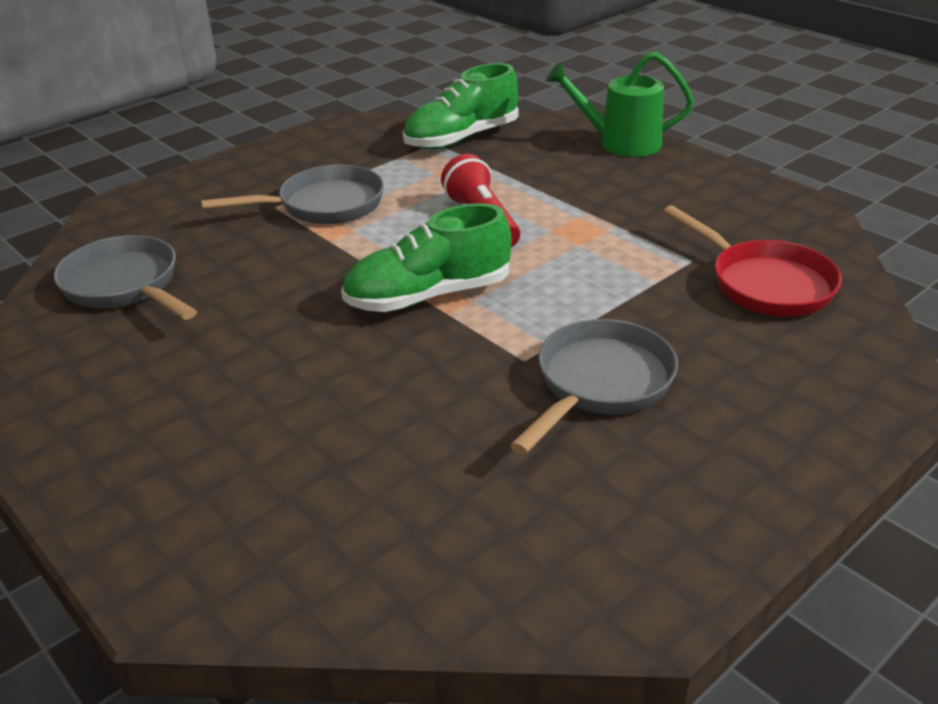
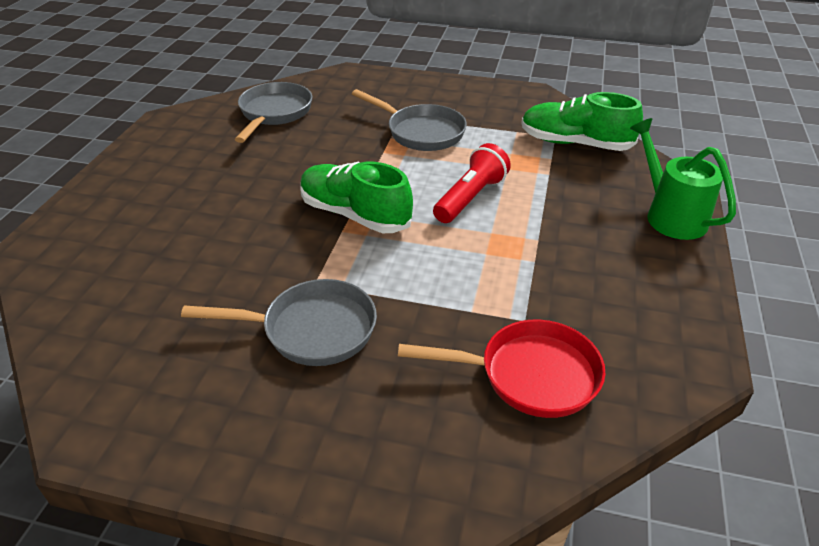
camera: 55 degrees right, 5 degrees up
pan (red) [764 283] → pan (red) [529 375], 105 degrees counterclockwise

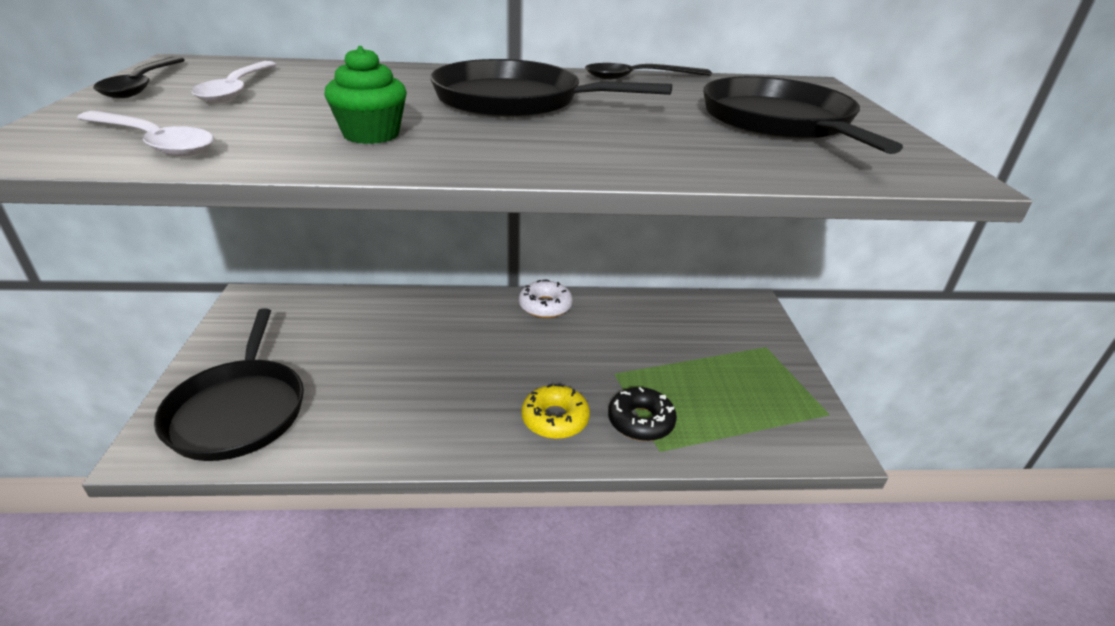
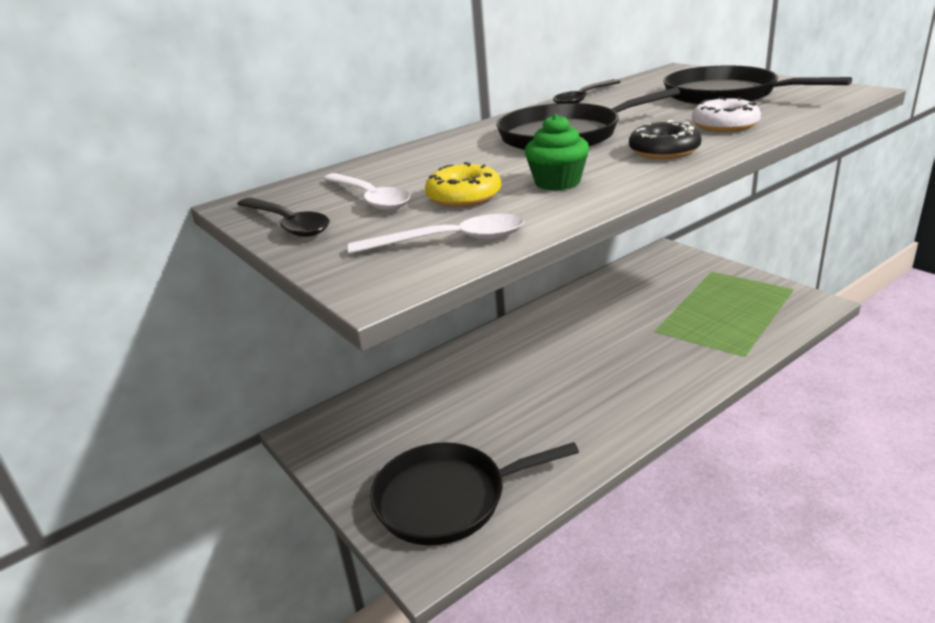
camera: 30 degrees left, 5 degrees down
donut (white) [545 306] → donut (white) [724 125], move
pan (black) [239 410] → pan (black) [447 498], 120 degrees clockwise
donut (yellow) [555 419] → donut (yellow) [464 196], move
donut (black) [640 421] → donut (black) [664 151], move

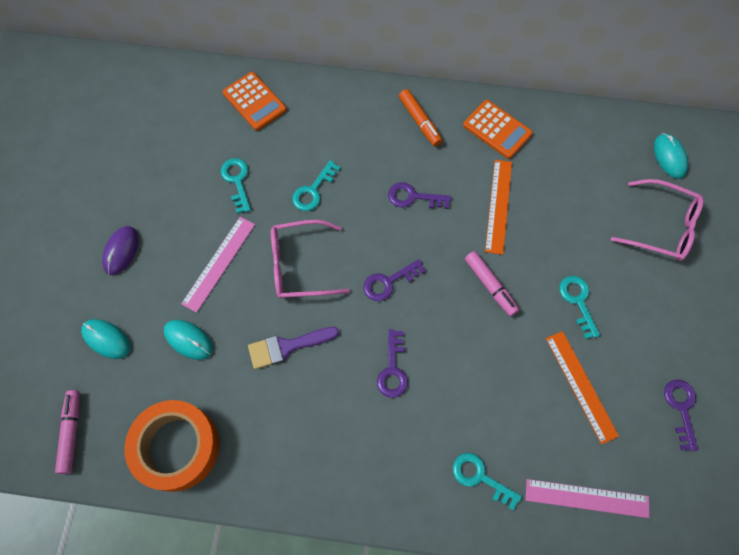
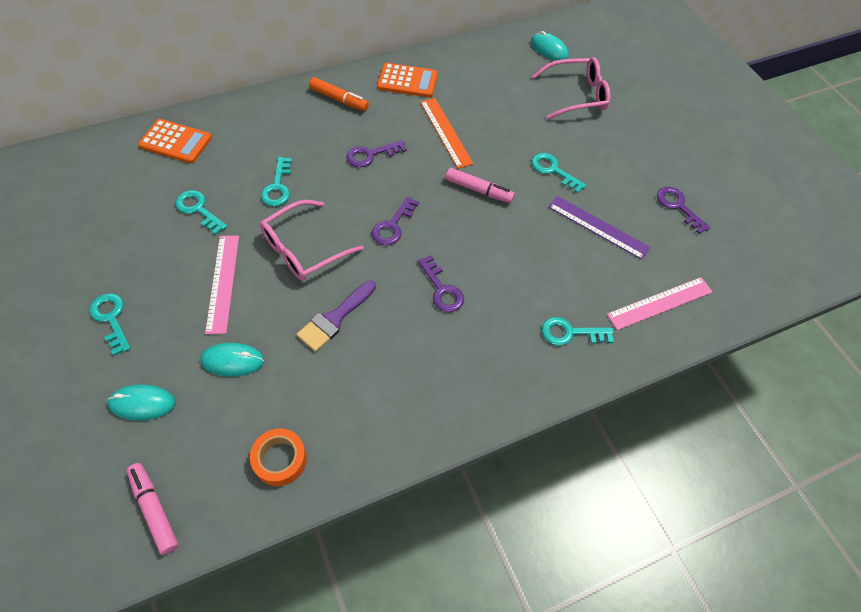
camera: 35 degrees left, 10 degrees down
mouse (purple) [121 251] → key (turquoise) [111 319]
ruler (orange) [581 386] → ruler (purple) [598 227]
tape (orange) [177 447] → tape (orange) [280 459], x0.55

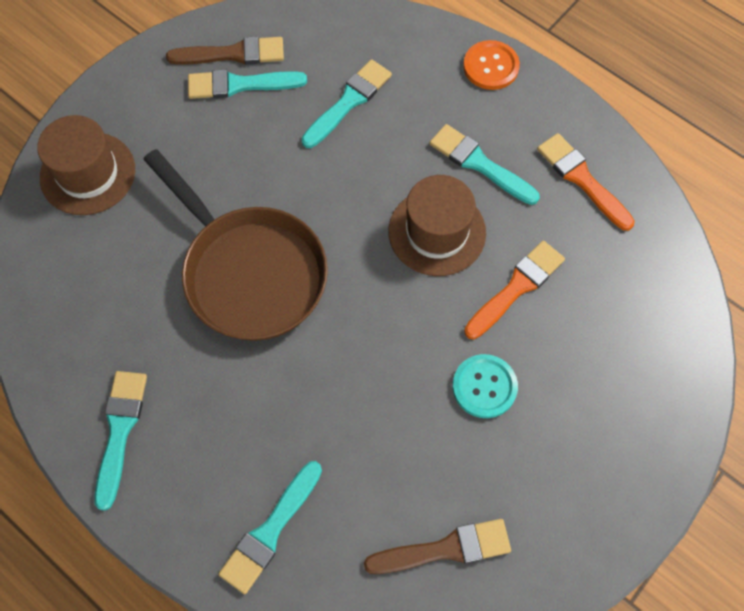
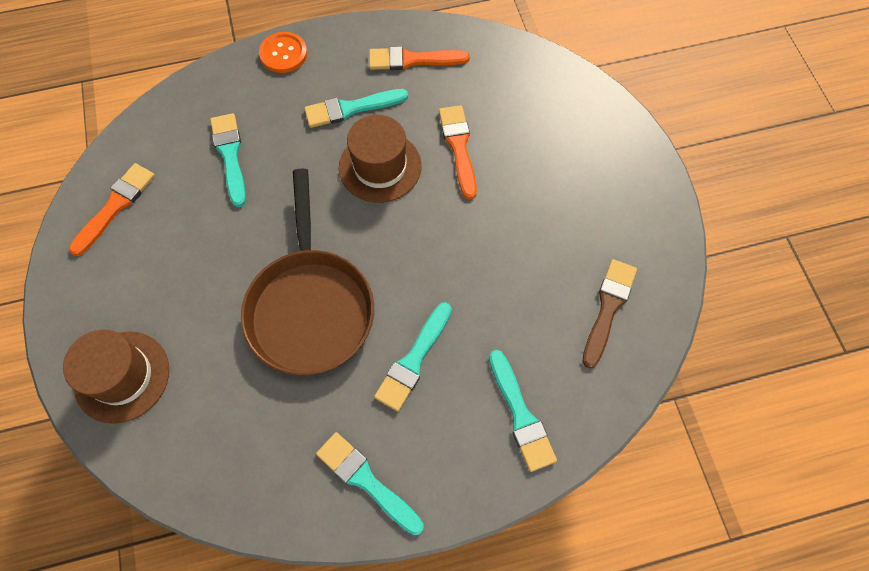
camera: 55 degrees left, 0 degrees up
brush (brown) [233 54] → brush (orange) [115 206]
brush (turquoise) [240 85] → brush (turquoise) [413 360], move
pan (brown) [249 272] → pan (brown) [310 307], 90 degrees clockwise
button (turquoise) [484 387] → -

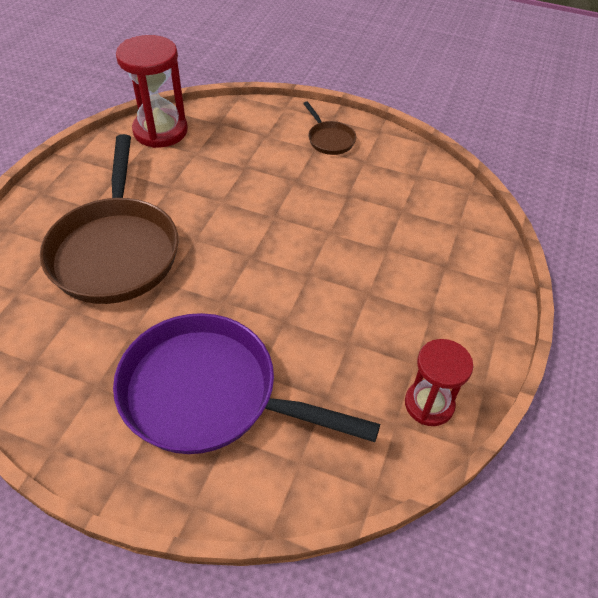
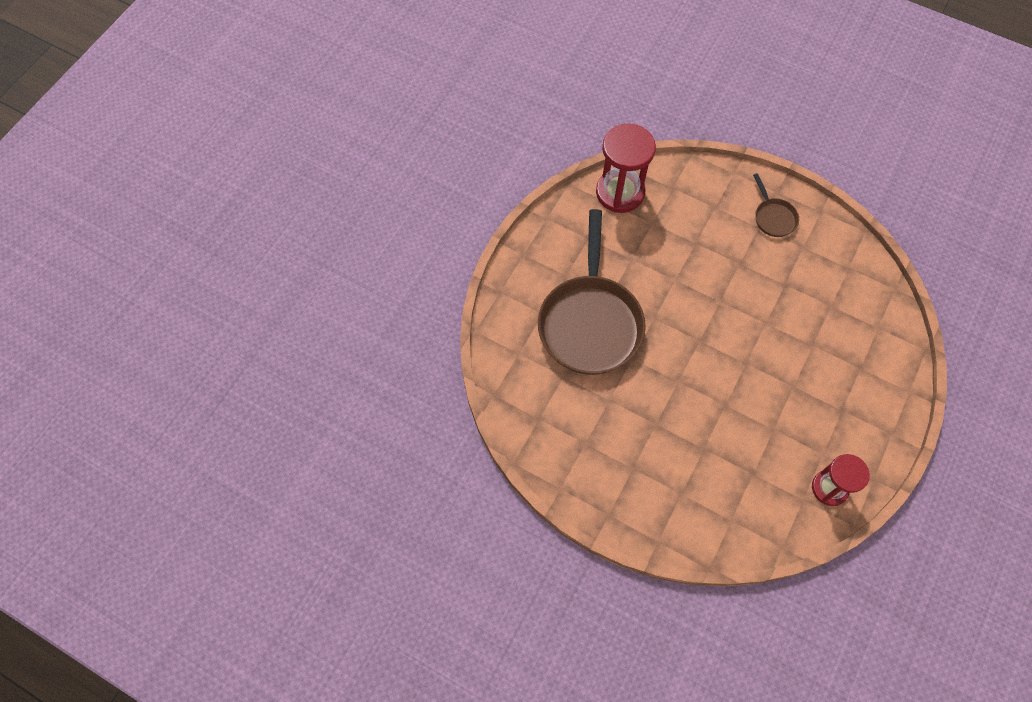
camera: 10 degrees right, 15 degrees up
pan (purple) [209 394] → -

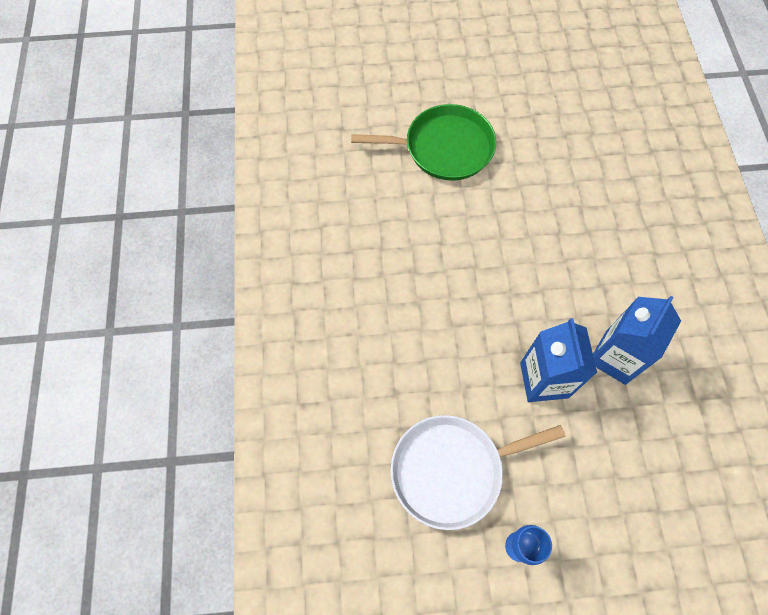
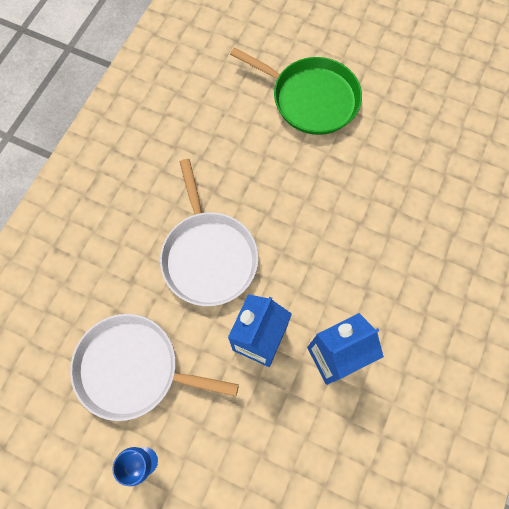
camera: 30 degrees right, 5 degrees up
- → pan (white) [208 255]

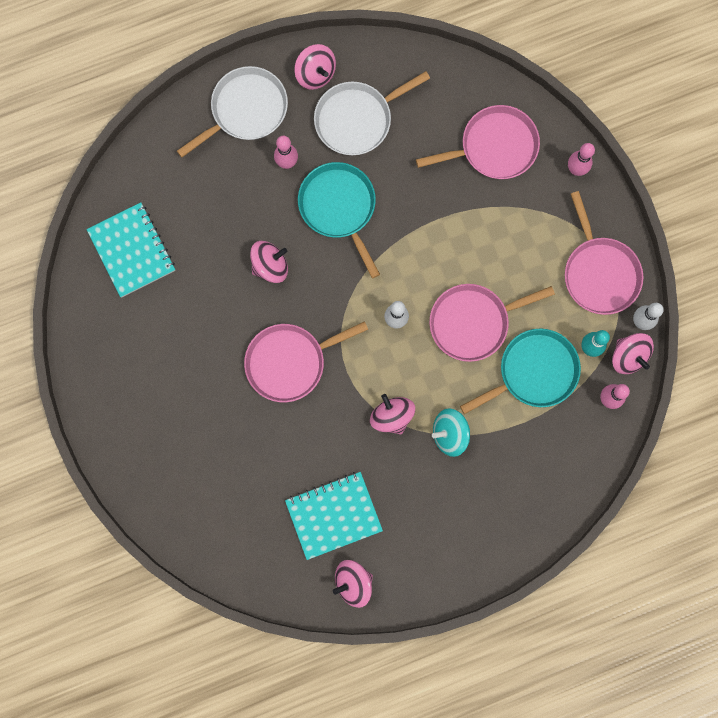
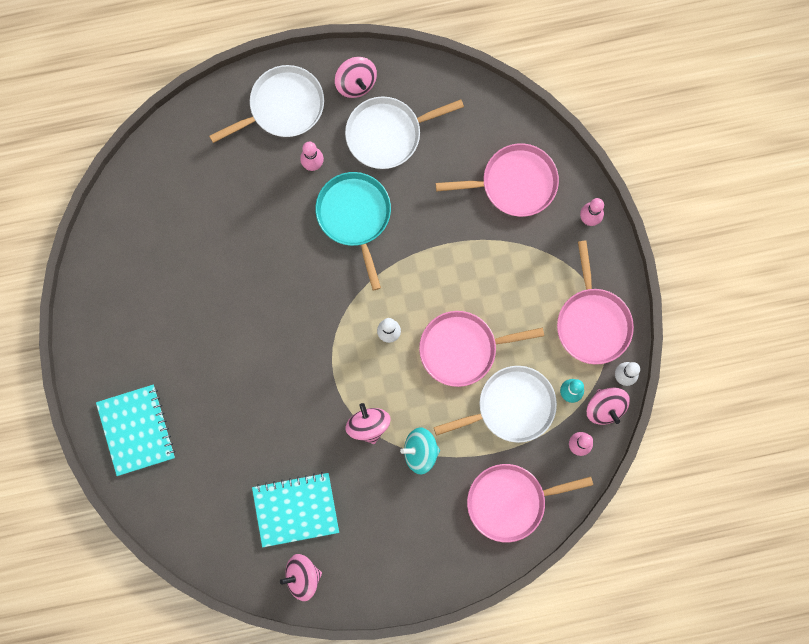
camera: 10 degrees right, 0 degrees up
notebook (turquoise) [132 251] → notebook (turquoise) [136 430], move
spinning top (pink) [270 266] → -
pan (pink) [289 362] → pan (pink) [510 501], move
pan (turquoise) [534 372] → pan (white) [512 406]

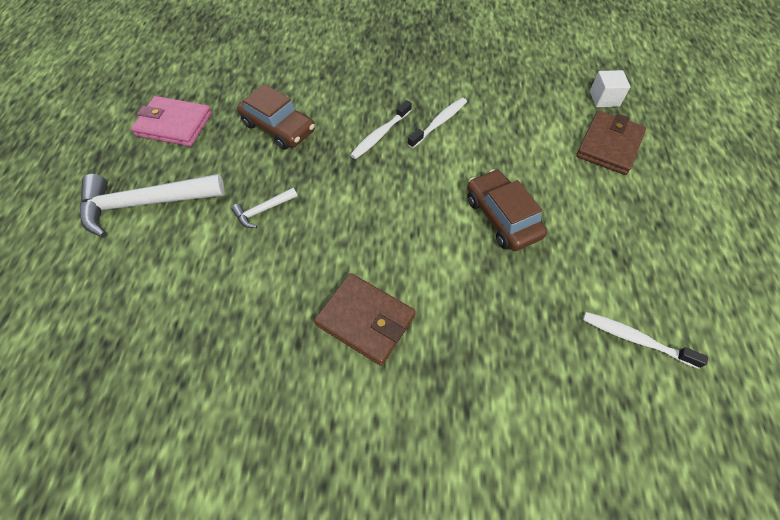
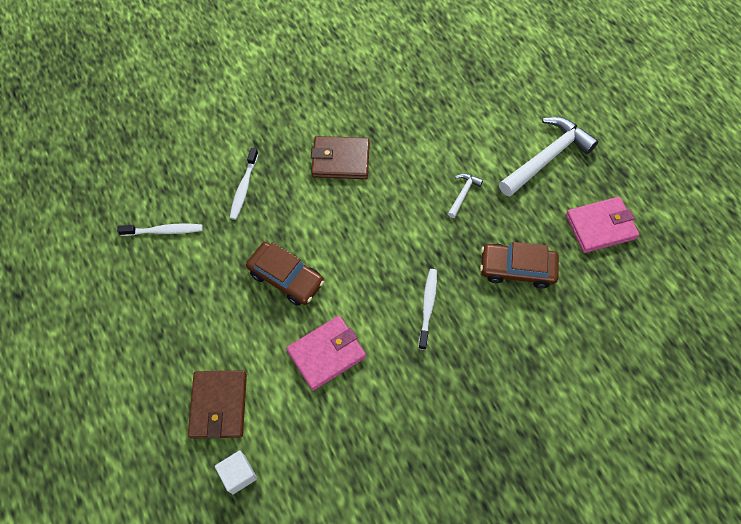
camera: 150 degrees right, 5 degrees up
toothbrush (white) [439 123] → toothbrush (white) [244 188], move
- → wallet (pink) [326 354]

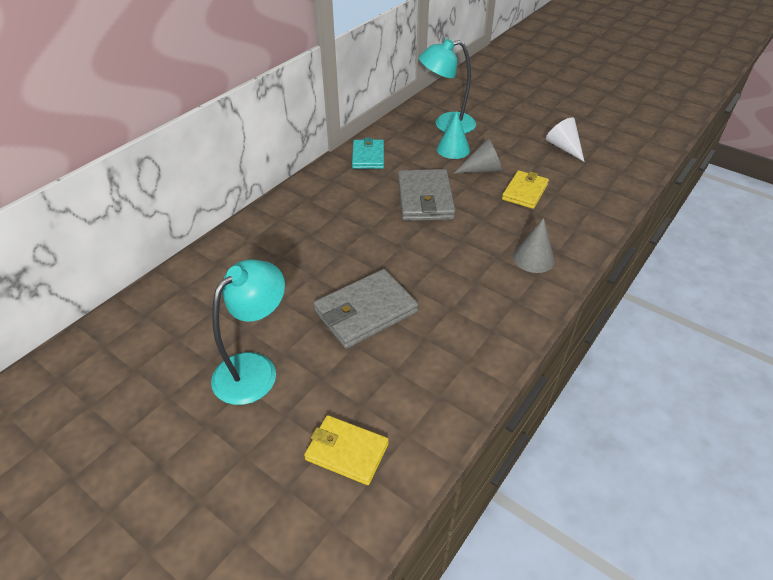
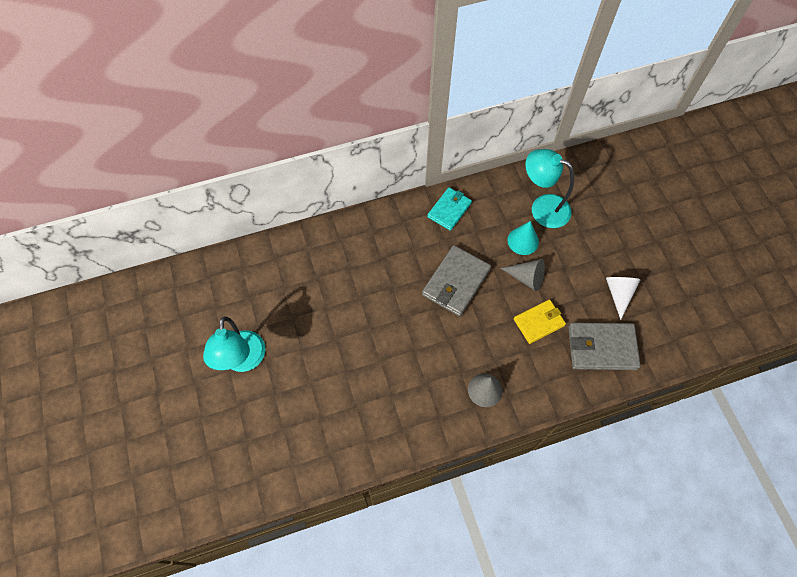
camera: 35 degrees right, 20 degrees up
lamp (turquoise) [255 369] → lamp (turquoise) [243 361], 105 degrees clockwise
wallet (grey) [365 312] → wallet (grey) [601 348], move
wallet (yellow) [346 452] → -

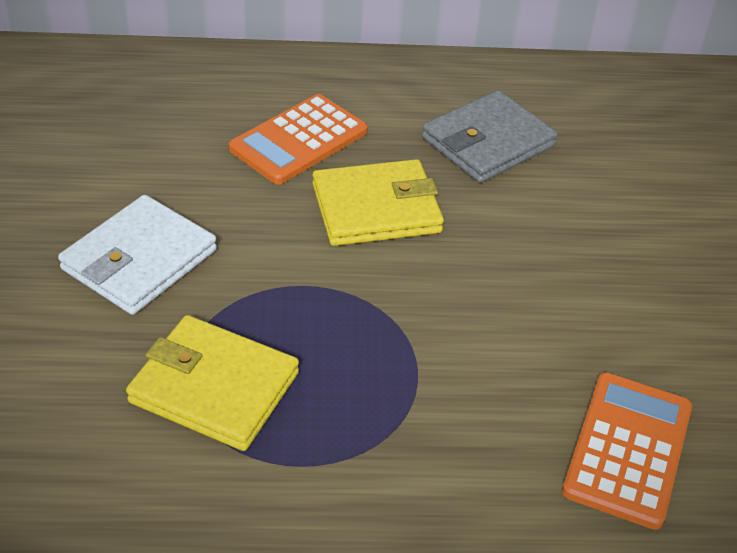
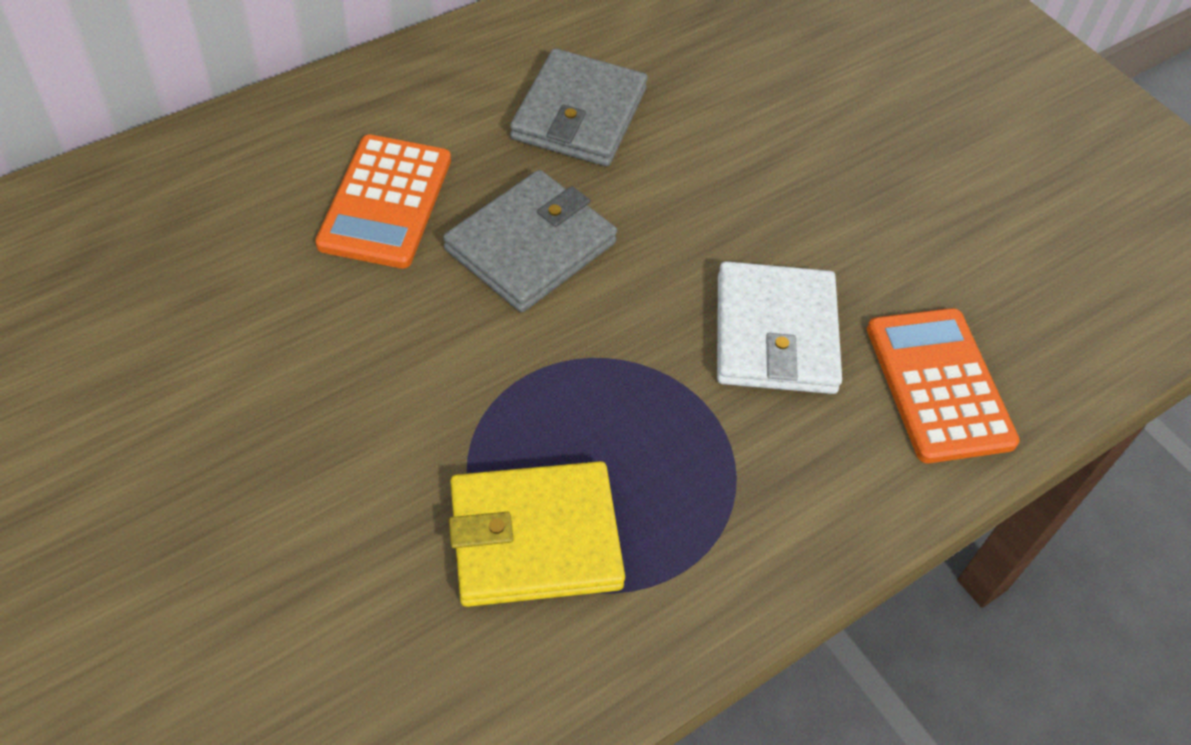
camera: 35 degrees left, 10 degrees up
wallet (yellow) [376 208] → wallet (grey) [531 246]
wallet (white) [139 260] → wallet (white) [775 333], move

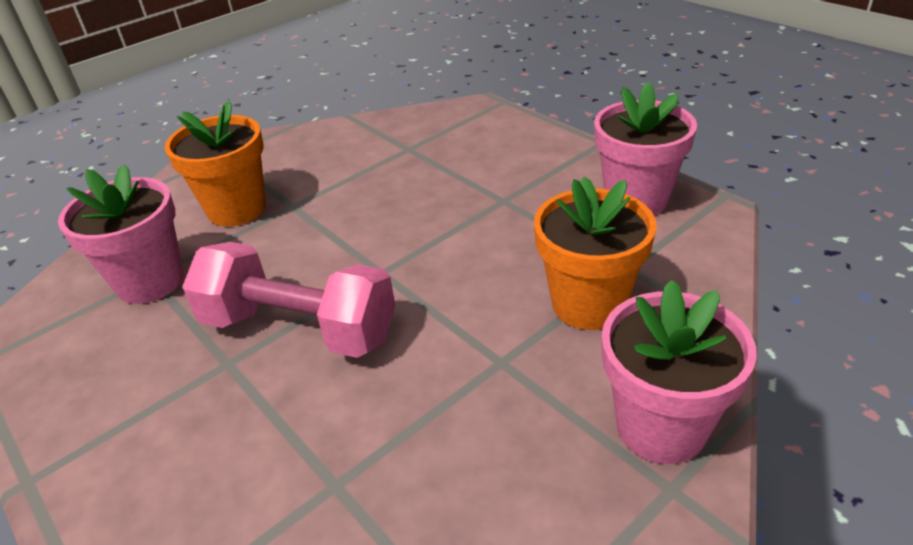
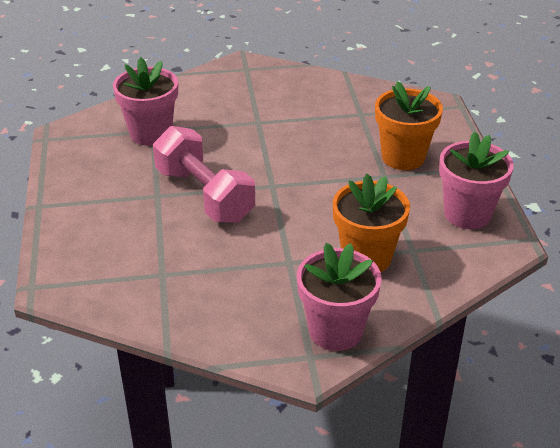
camera: 30 degrees right, 0 degrees up
flower pot (orange) [237 209] → flower pot (orange) [403 157], move

